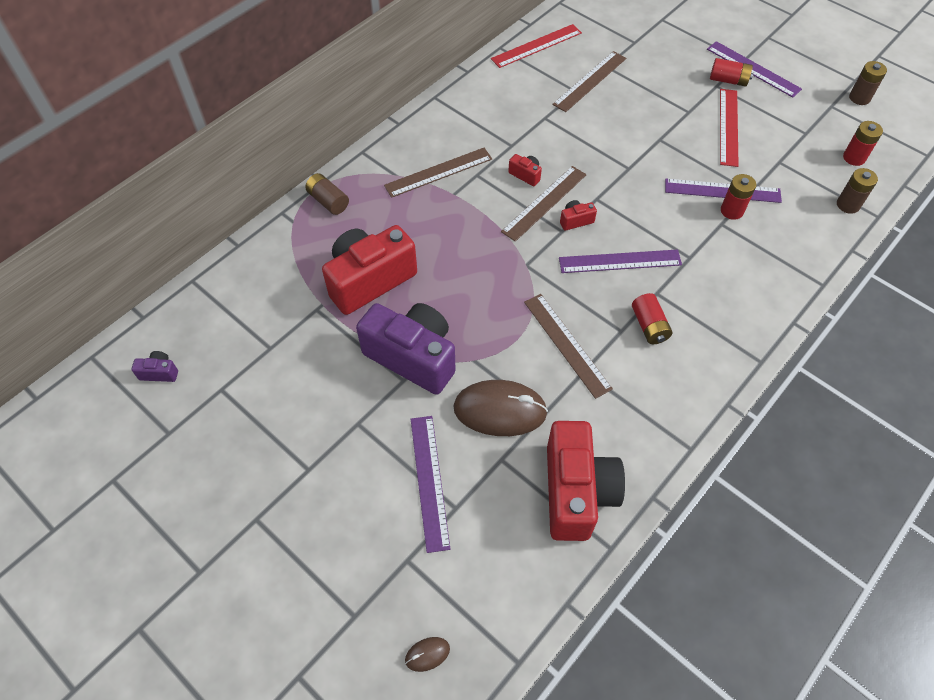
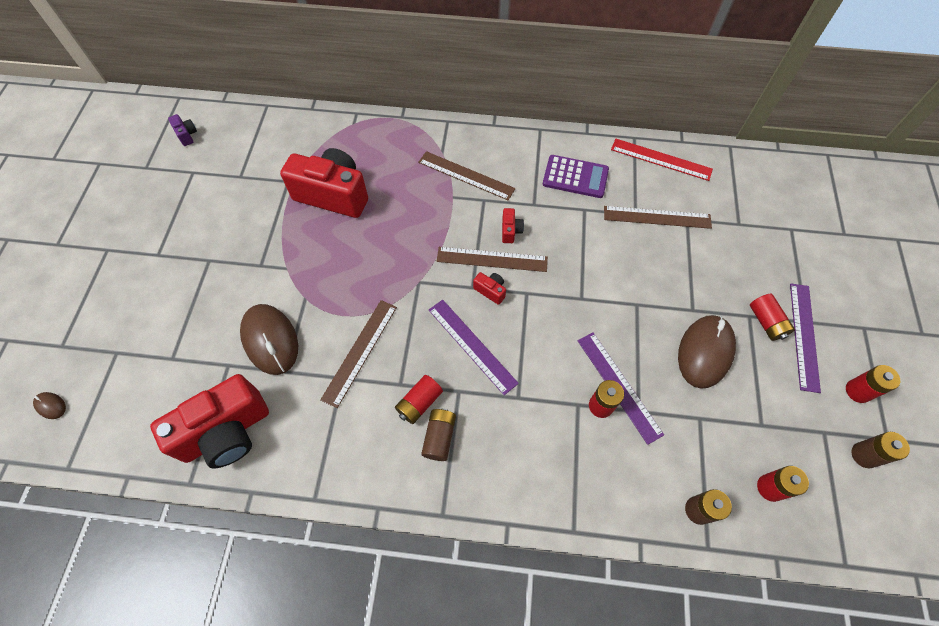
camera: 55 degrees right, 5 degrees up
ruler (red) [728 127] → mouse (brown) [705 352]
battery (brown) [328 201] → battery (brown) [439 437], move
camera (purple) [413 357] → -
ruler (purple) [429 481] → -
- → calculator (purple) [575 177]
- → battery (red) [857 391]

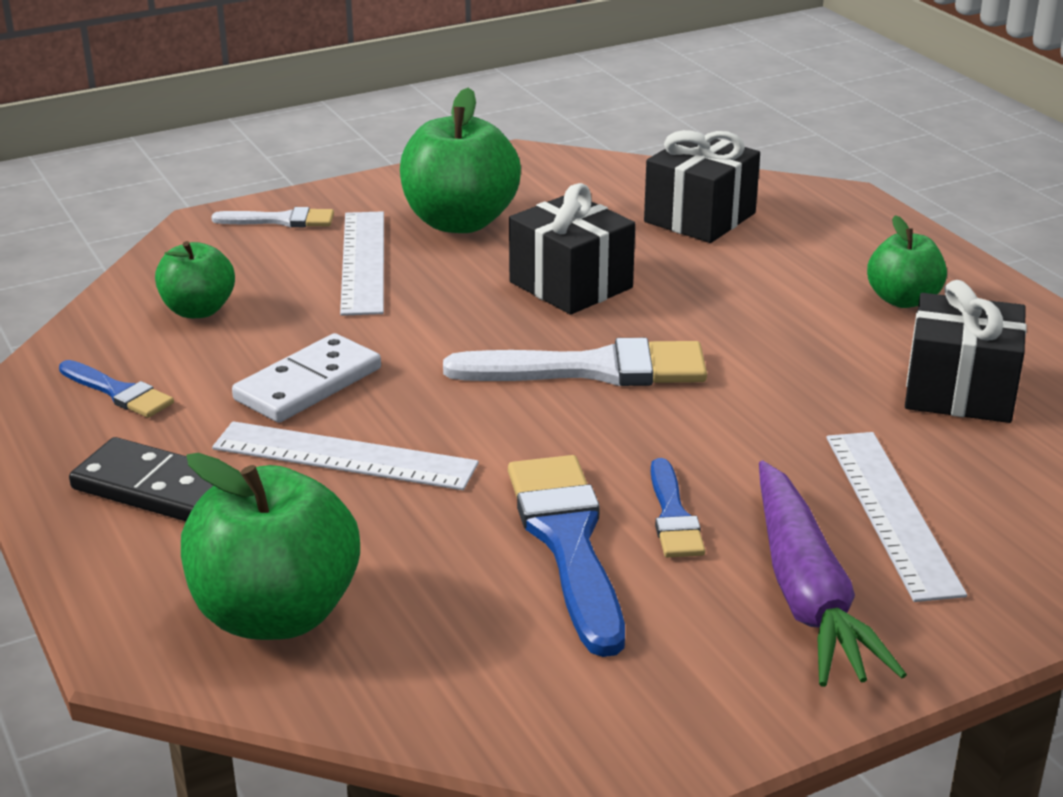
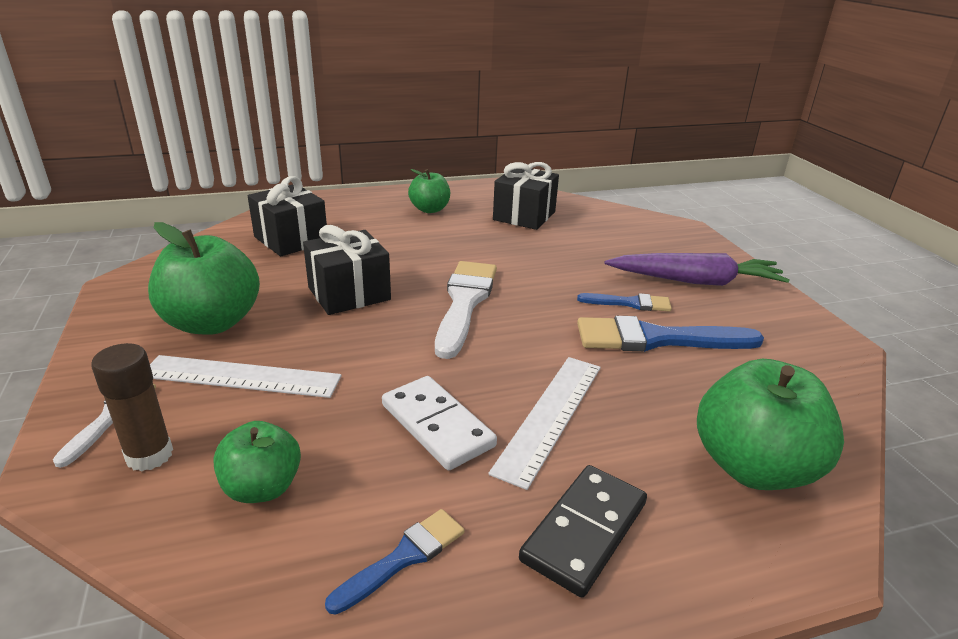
camera: 80 degrees left, 0 degrees up
ruler (white) [891 512] → -
- → glue stick (brown) [149 455]

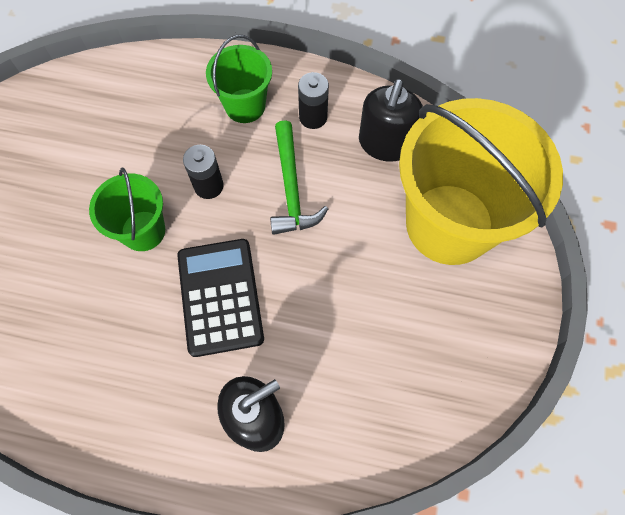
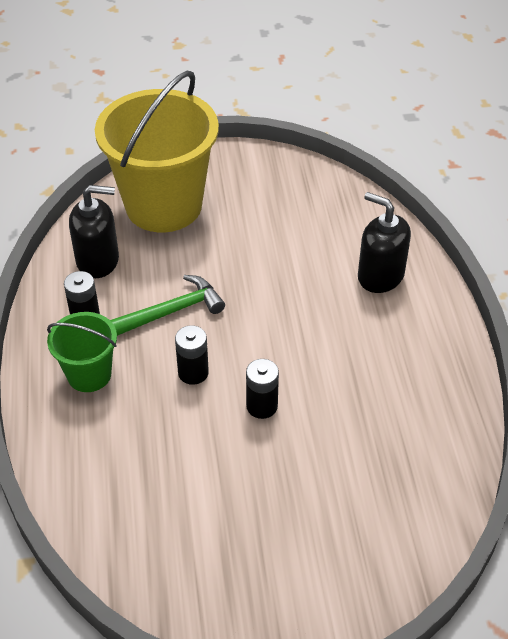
camera: 110 degrees left, 20 degrees down
bucket (green) [143 231] → battery (black) [262 406]
calculator (black) [220 297] → -

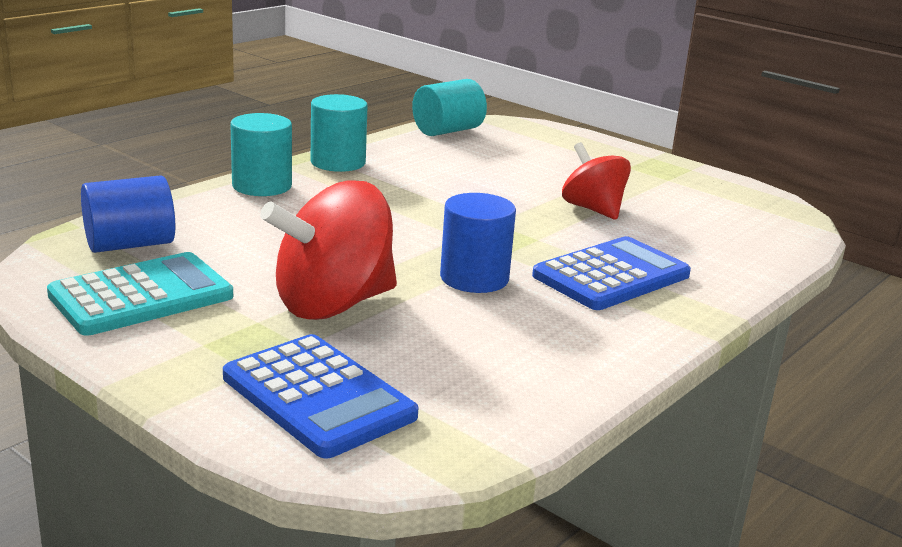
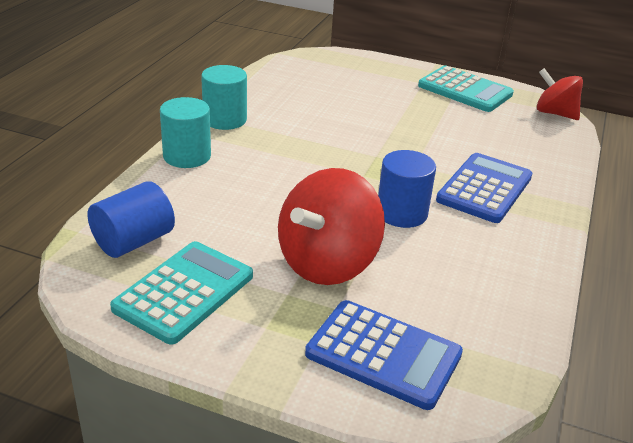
camera: 20 degrees left, 10 degrees up
cylinder (turquoise) [448 131] → -
spinning top (red) [593 209] → spinning top (red) [555 113], move
- → calculator (turquoise) [465 90]

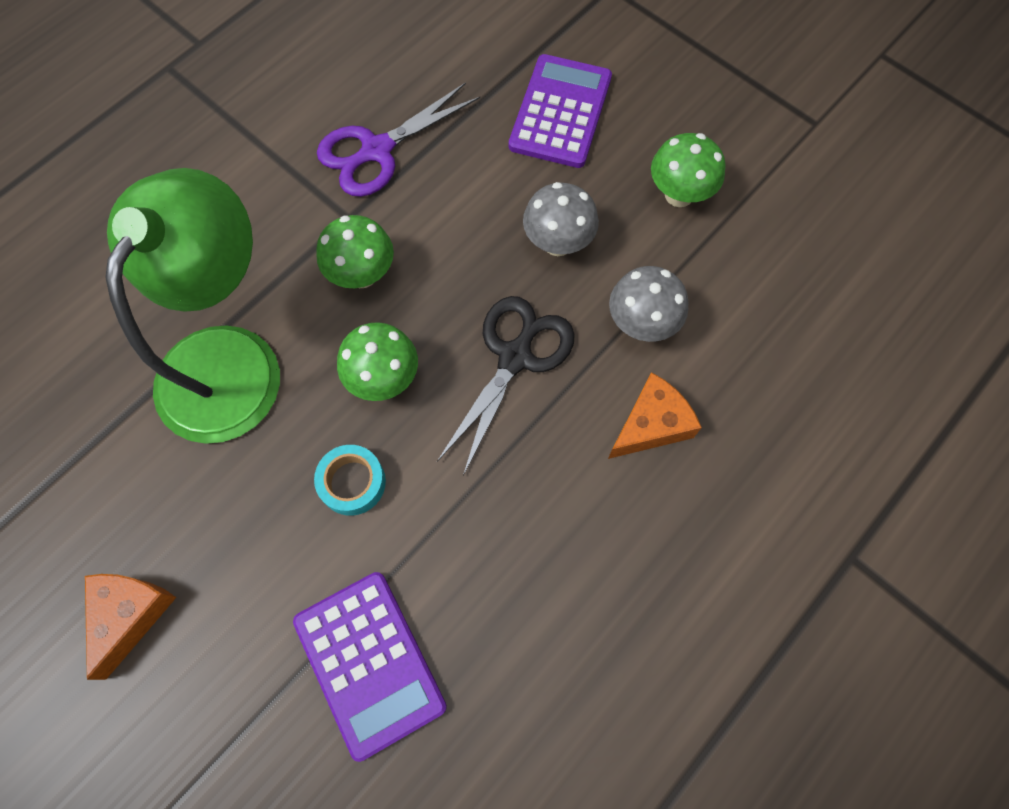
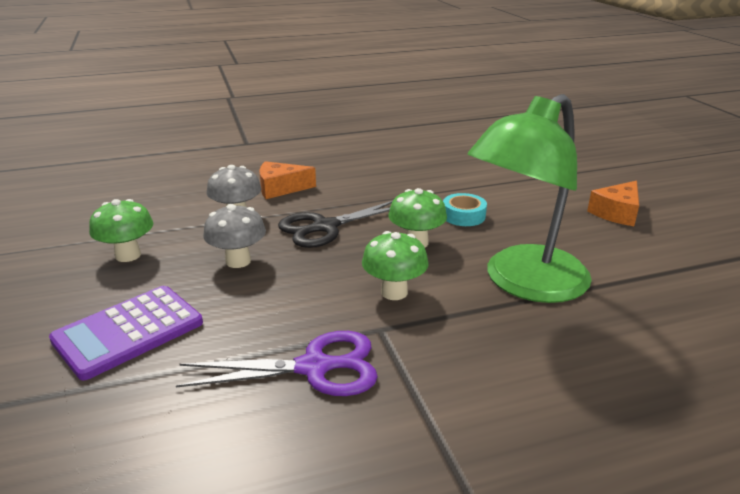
camera: 150 degrees left, 40 degrees down
calculator (purple) [370 663] → -

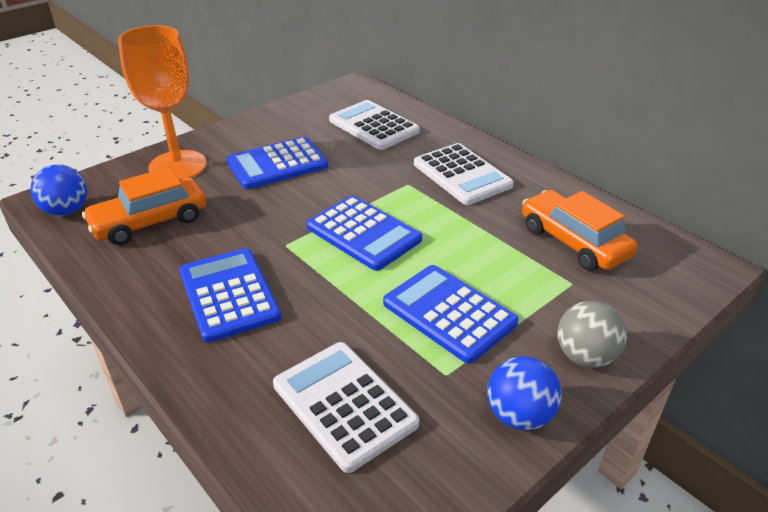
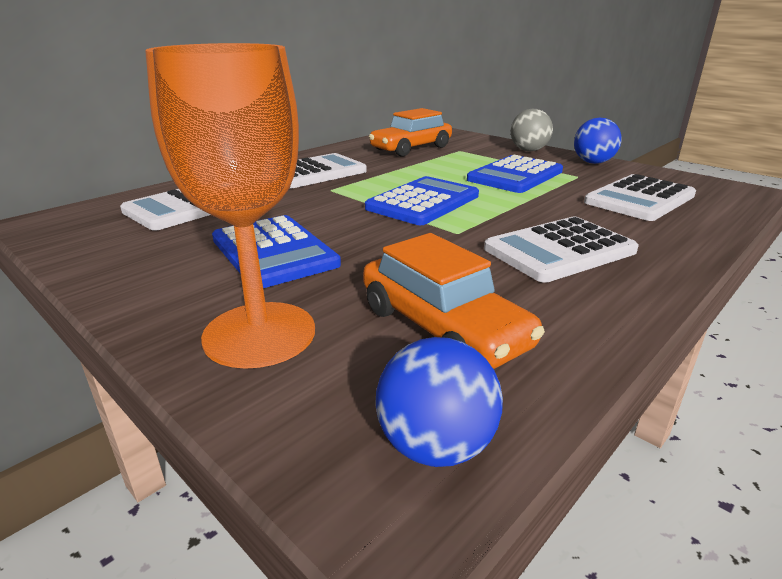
camera: 95 degrees left, 10 degrees down
calculator (blue) [229 294] → calculator (white) [559 250]

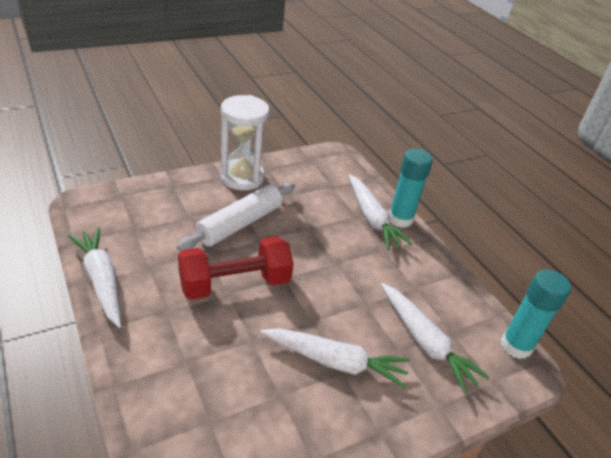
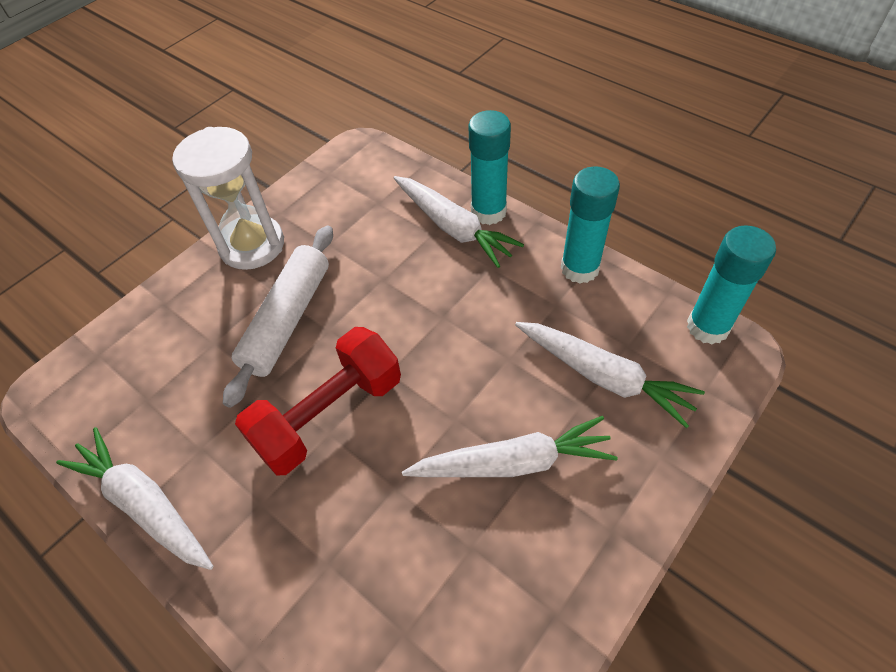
camera: 15 degrees left, 15 degrees up
- → glue stick (turquoise) [579 268]

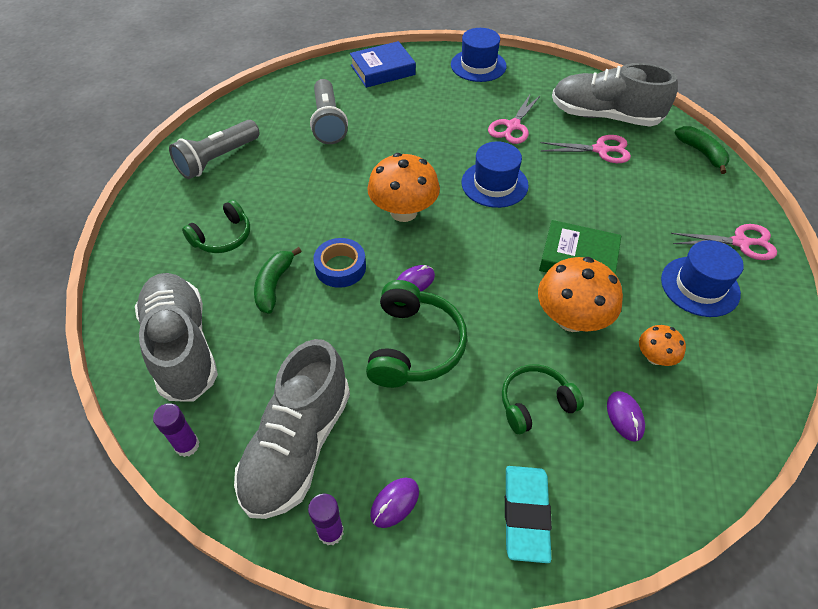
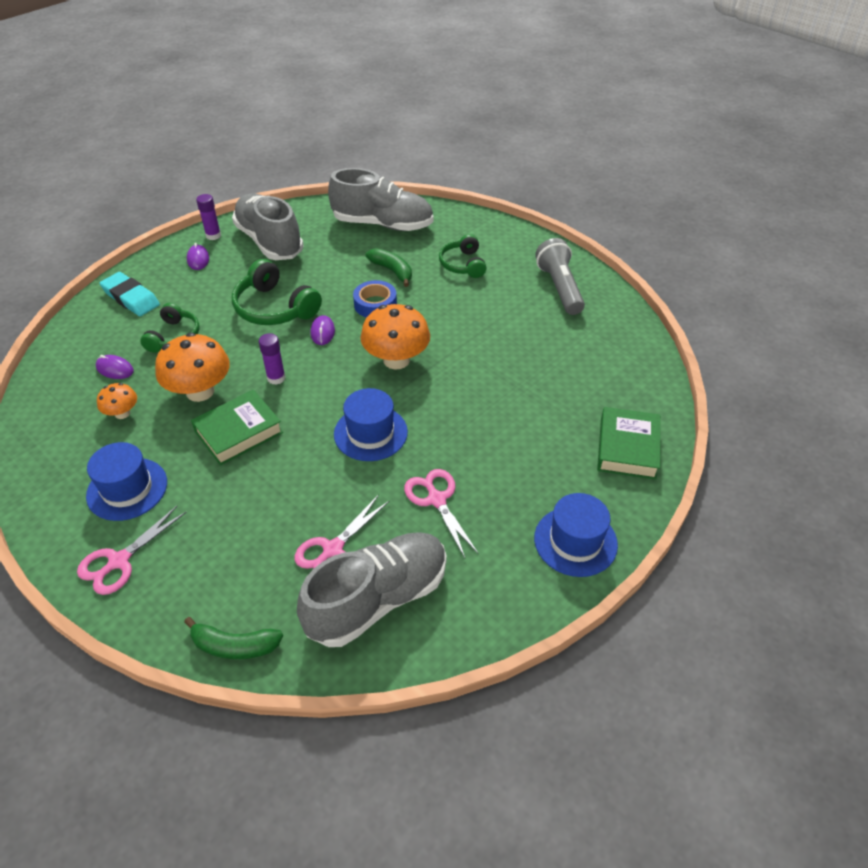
camera: 125 degrees right, 5 degrees down
book (blue) [382 70] → book (green) [627 448]
flashlight (grey) [328 122] → -
glue stick (purple) [187 445] → glue stick (purple) [276 378], move

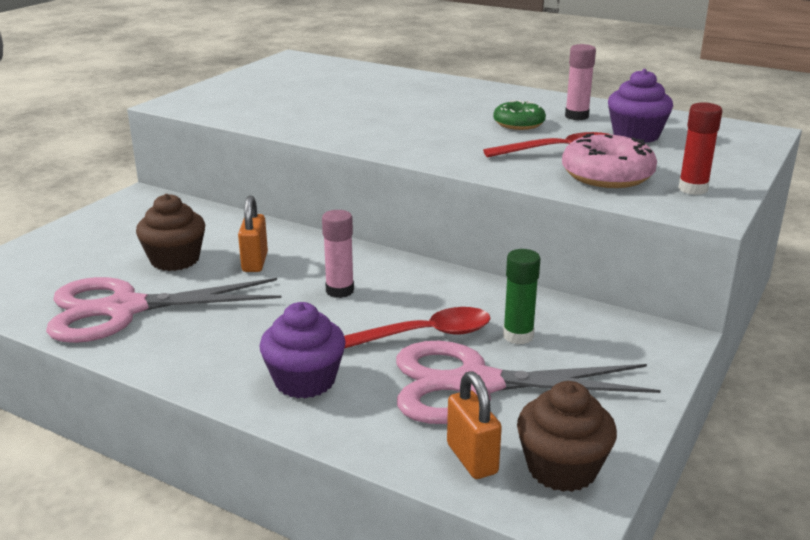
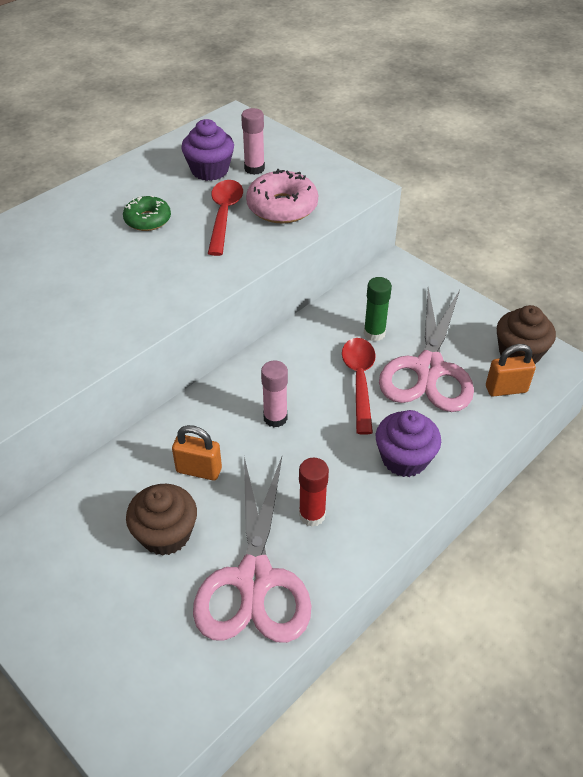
camera: 75 degrees left, 20 degrees up
glue stick (pink) [576 116] → glue stick (pink) [254 169], move
glue stick (red) [693 189] → glue stick (red) [312 515], move

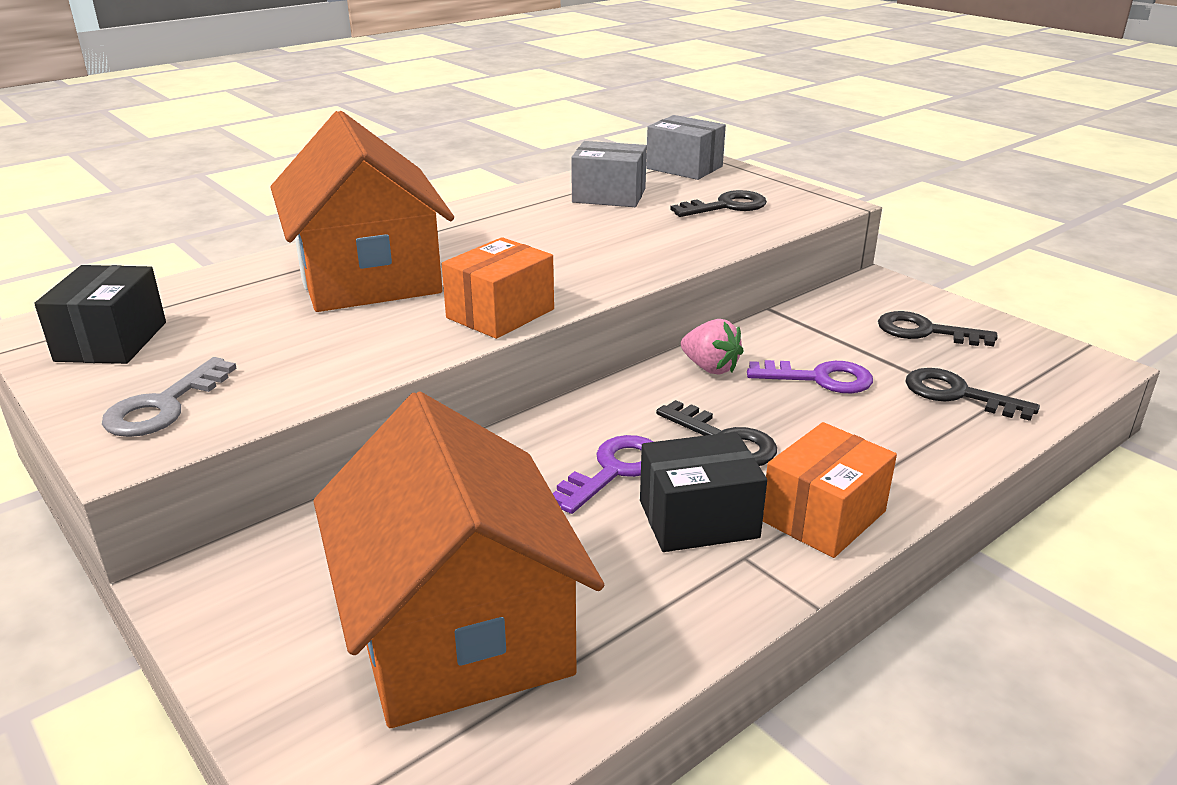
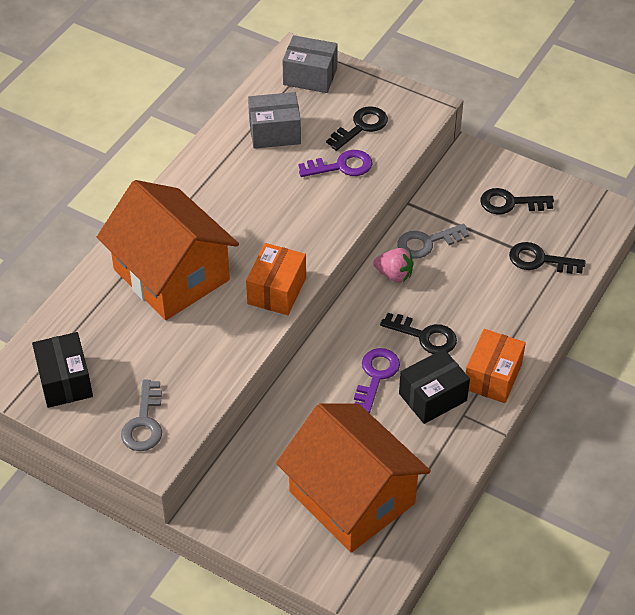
camera: 20 degrees left, 20 degrees up
key (purple) [820 379] → key (purple) [341 166], move
- → key (grey) [427 243]

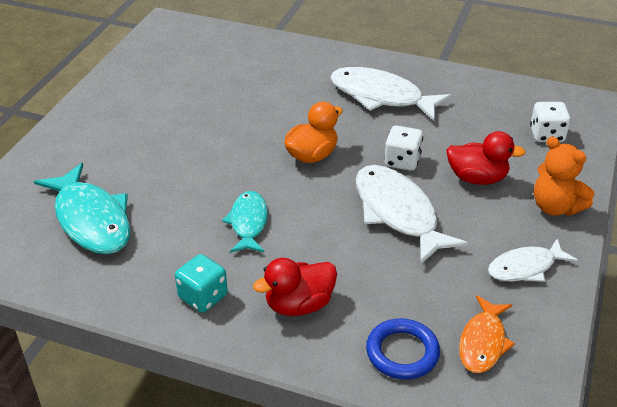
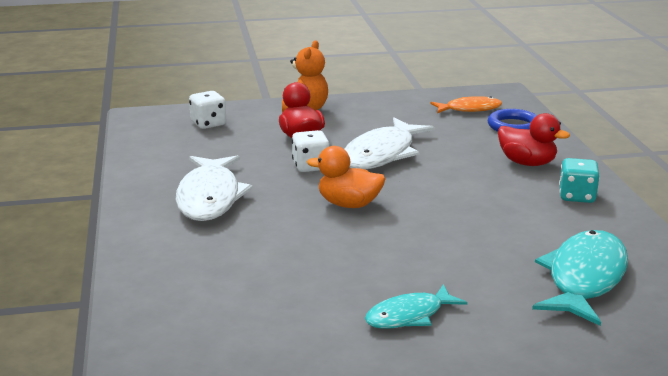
camera: 120 degrees left, 15 degrees down
fish (turquoise) [248 223] → fish (turquoise) [409 316], move
fish (white) [525 267] → -

